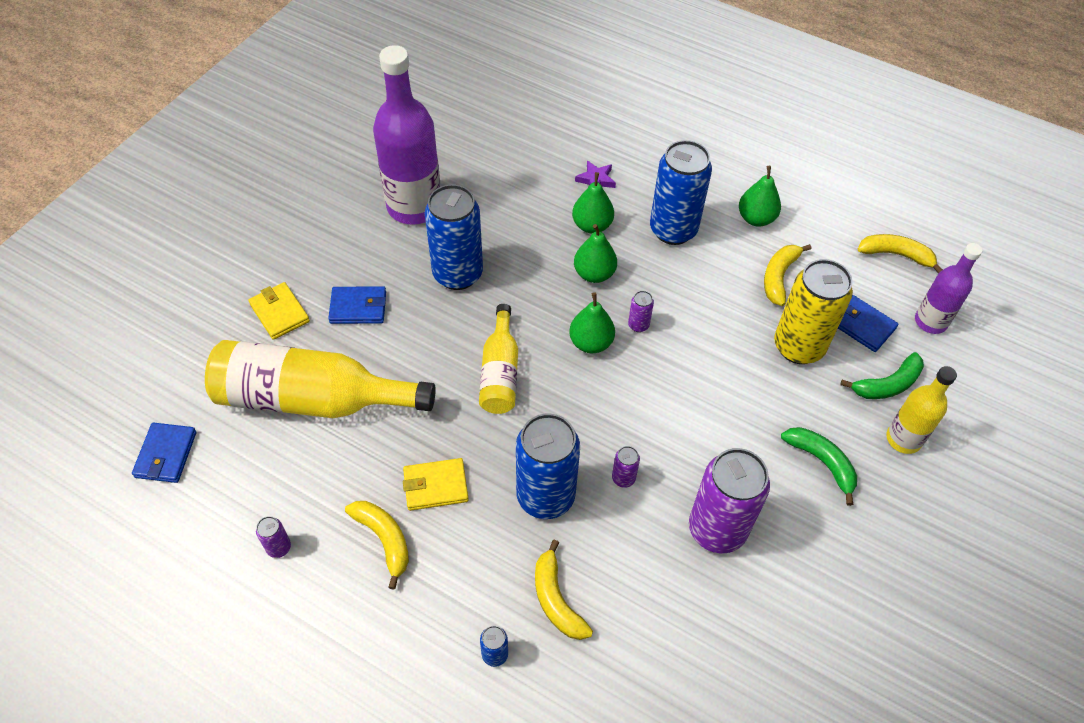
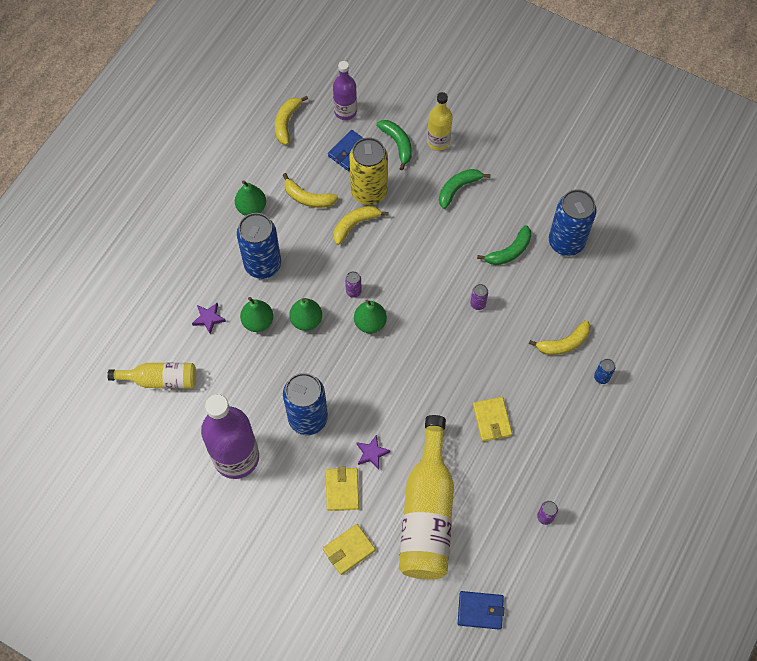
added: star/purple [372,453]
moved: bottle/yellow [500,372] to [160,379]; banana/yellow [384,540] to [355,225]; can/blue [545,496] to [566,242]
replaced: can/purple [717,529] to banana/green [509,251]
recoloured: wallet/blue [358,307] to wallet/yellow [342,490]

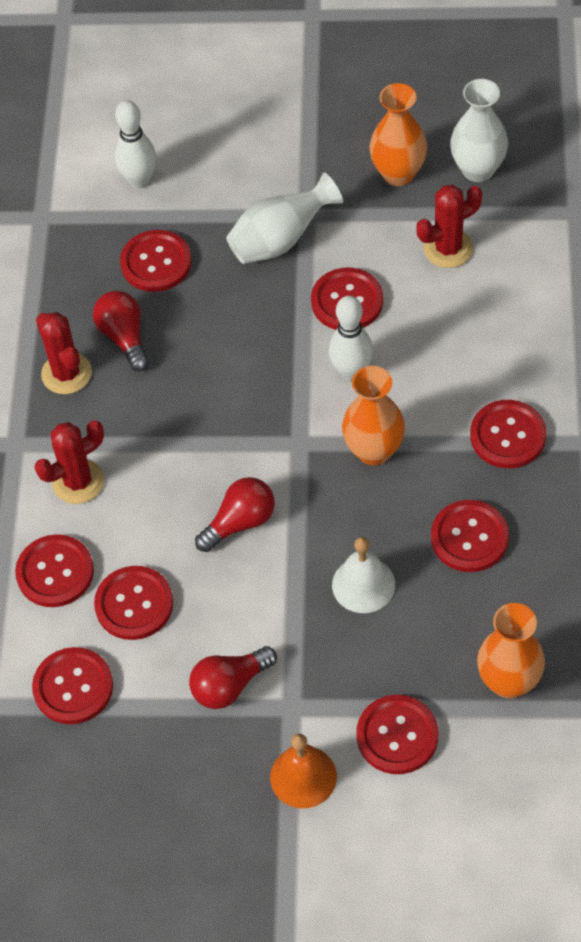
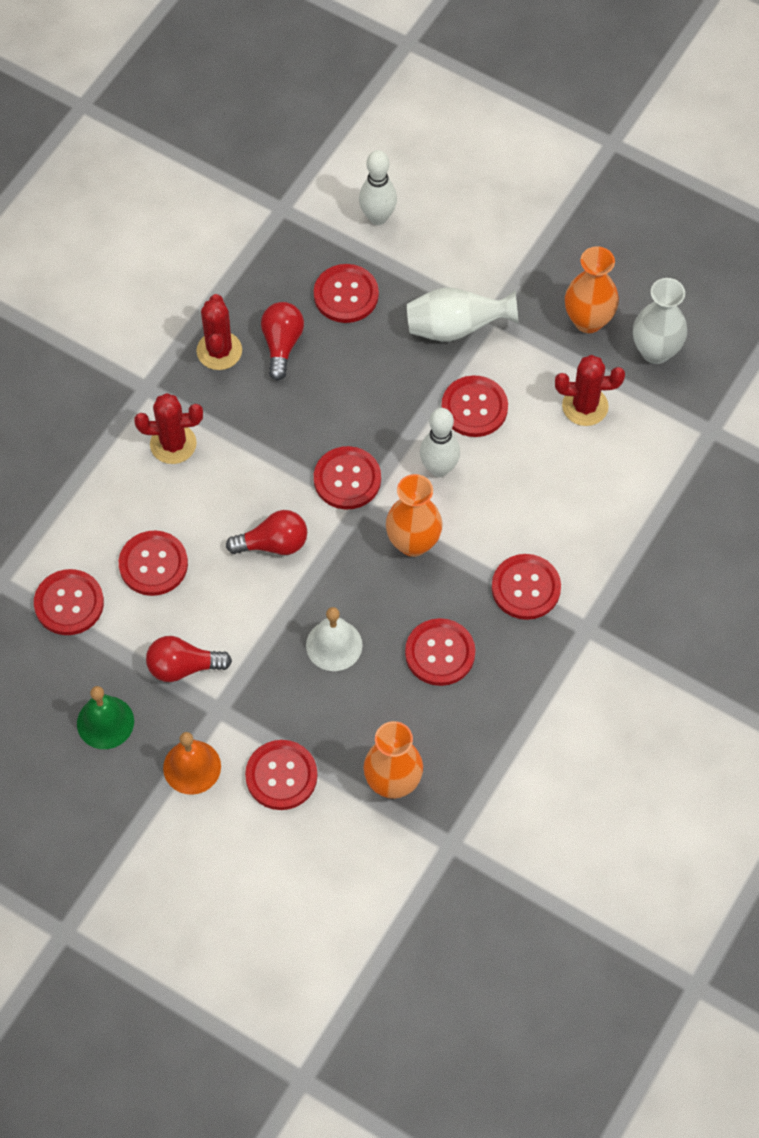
added: bell/green [105,722]
moved: button/red [55,572] to [347,479]

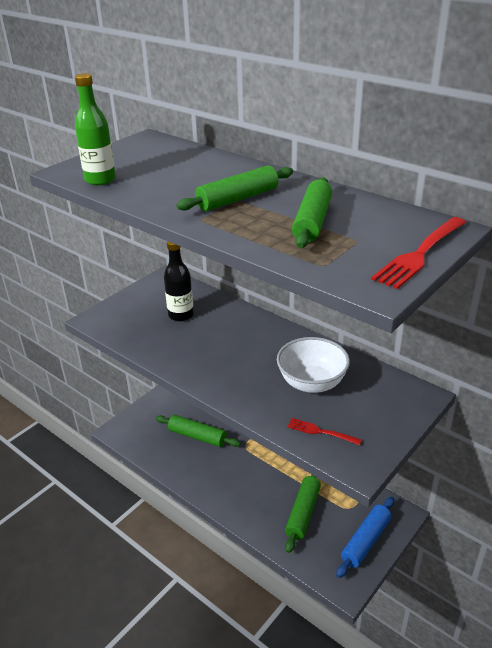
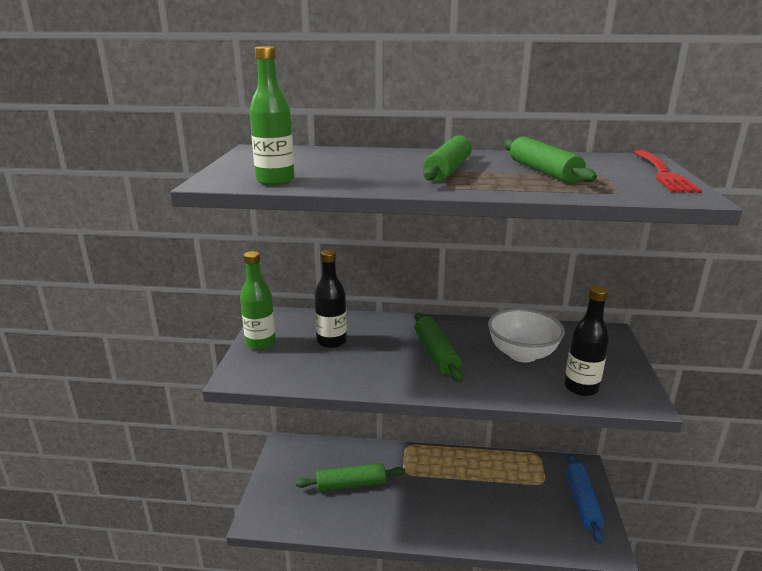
added: bottle/green [261,343]
moved: rolling pin/green [303,513] to [436,353]
replaced: fork/red [321,432] to bottle/black [581,387]

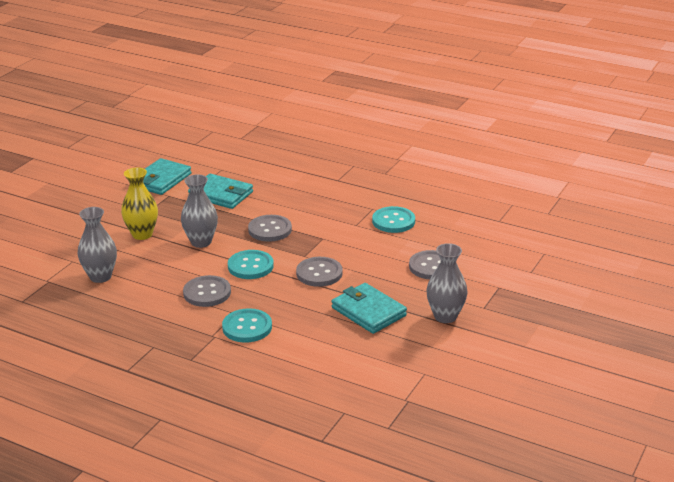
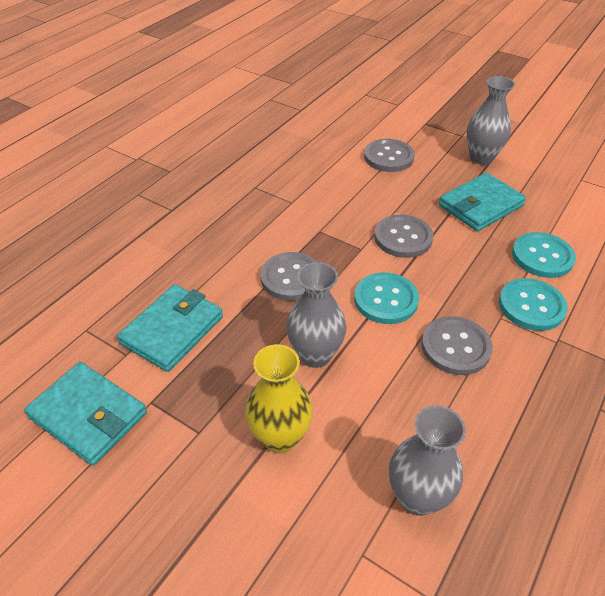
moved: button/turquoise [393,221] to [542,256]

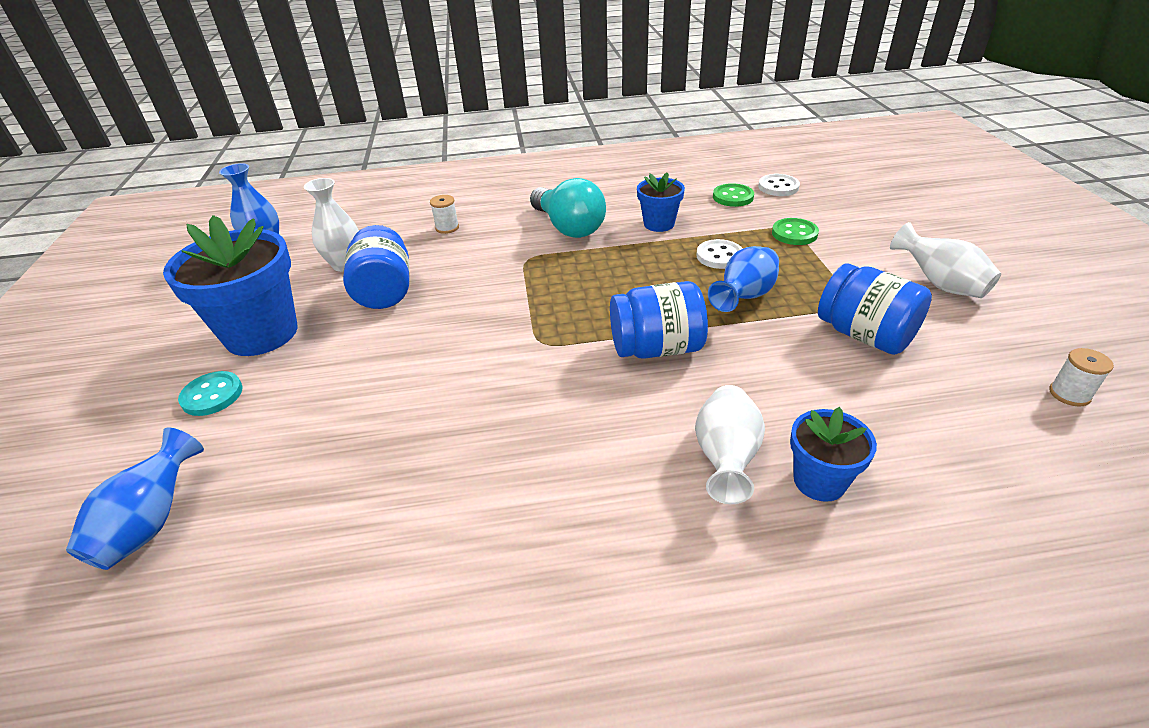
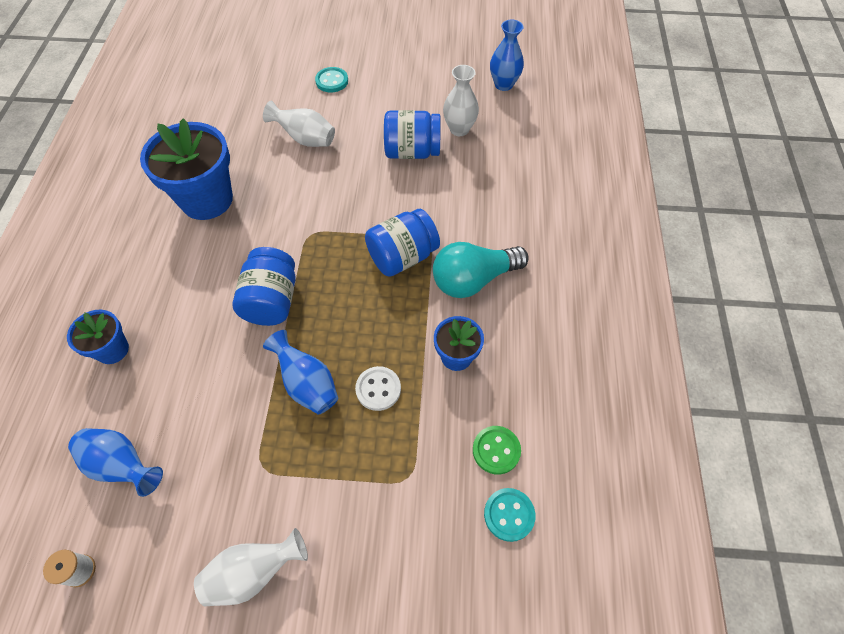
removed: spool/white [447,228]; button/green [794,233]
moved: vase/blue [152,523] to [122,465]; flower pot/blue [261,334] to [207,200]; vase/white [725,458] to [305,139]; jar/blue [864,335] to [402,257]
recoloured: button/white [778,187] to button/turquoise [509,515]

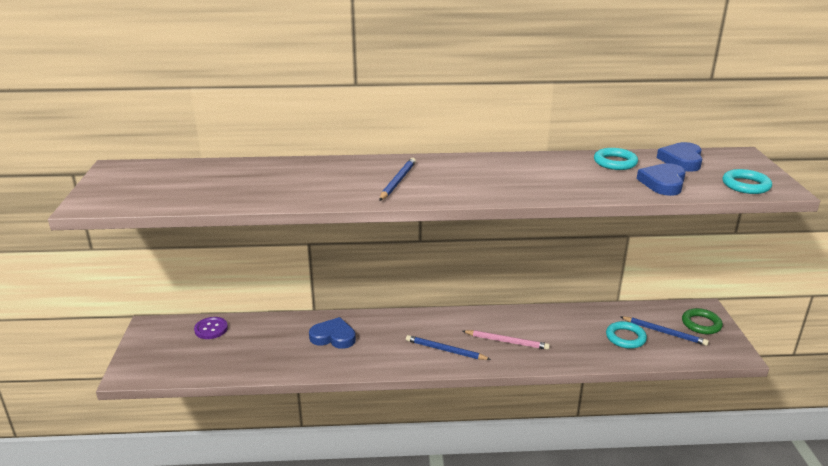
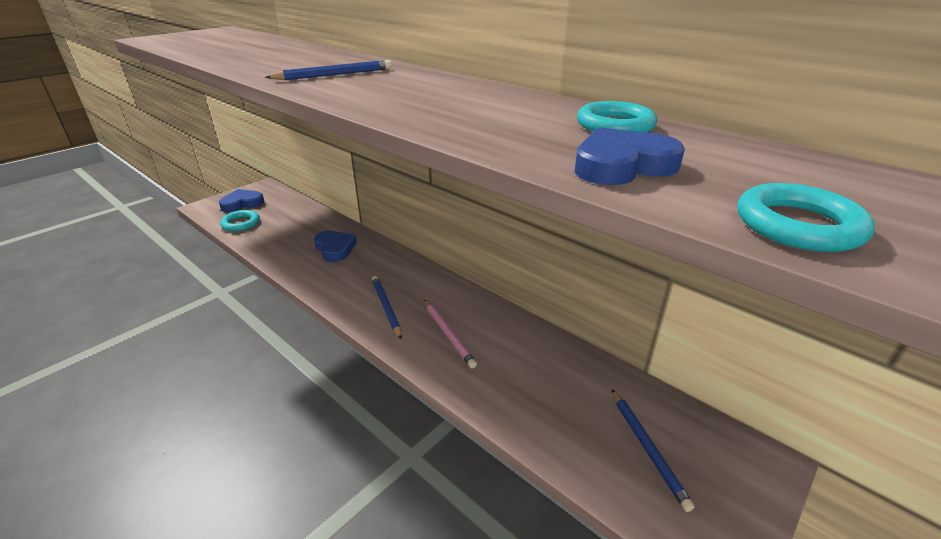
removed: button/purple [211,329]; ring/green [701,324]
moved: heart/blue [681,160] to [242,203]; ring/turquoise [625,338] to [241,223]

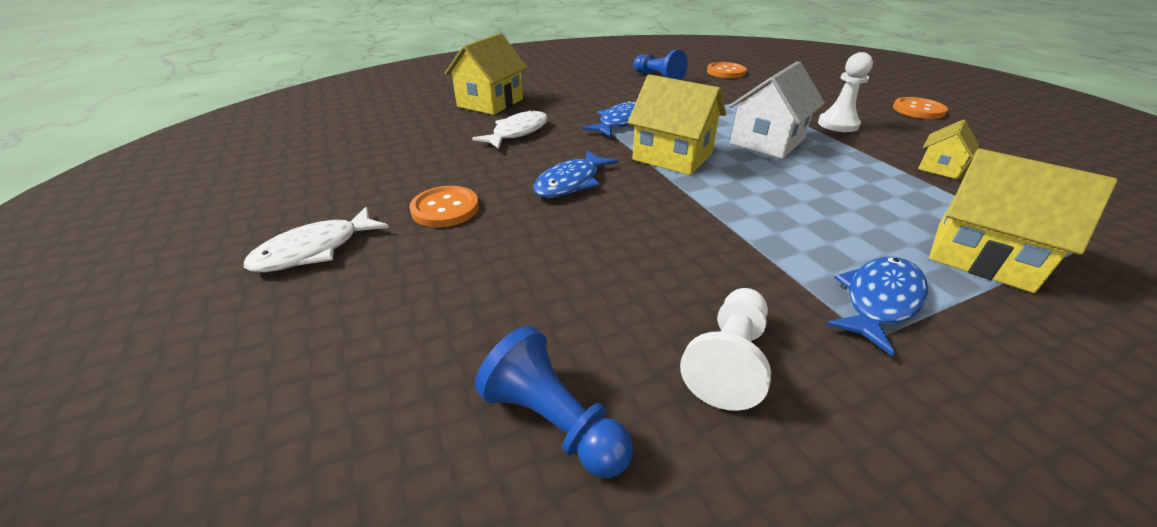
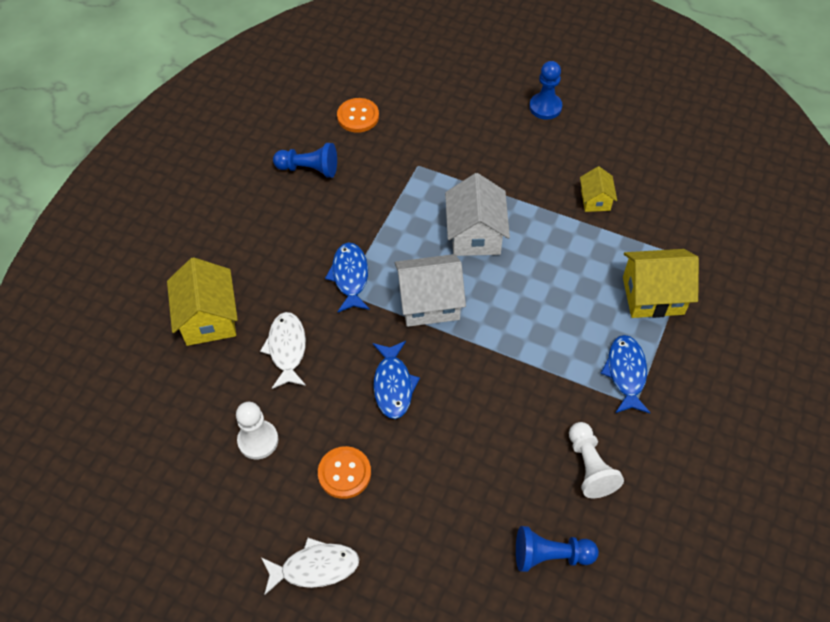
moved: pawn/white [838,124] to [258,440]
replaced: button/orange [918,110] to pawn/blue [545,107]
recoloured: house/yellow [672,156] to house/white [429,302]
turned: fish/white [314,250] = [315,567] 105 degrees counterclockwise

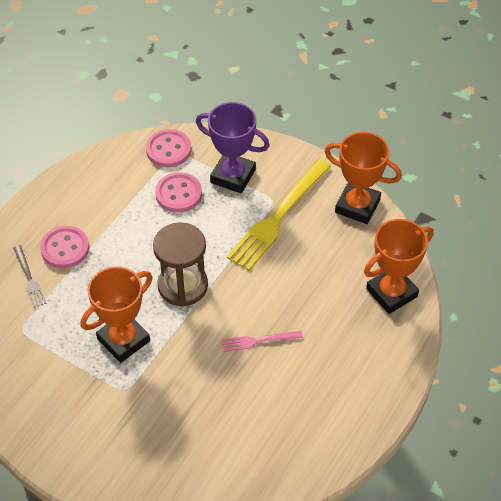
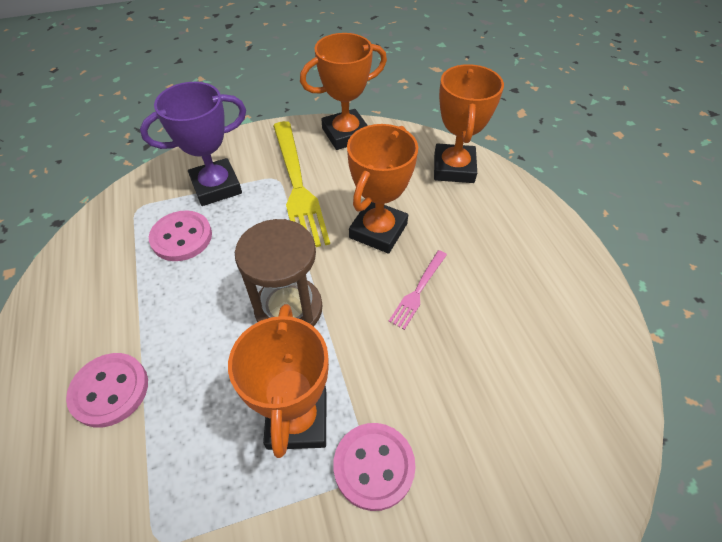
removed: fork/grey [29,278]
added: trophy/orange [378,231]
moved: button/pink [168,150] to [374,466]

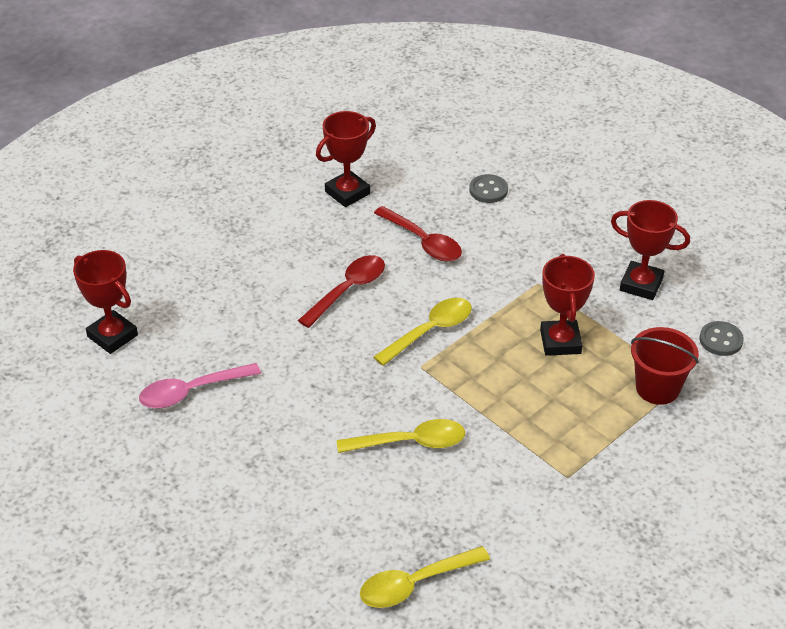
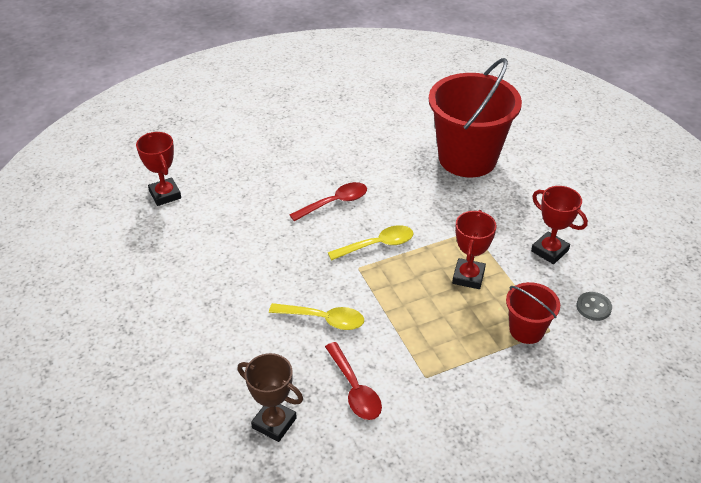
removed: spoon/pink [191,392]; trophy/red [347,192]
moved: spoon/red [423,242] to [354,389]
replaced: spoon/yellow [415,584] to trophy/brown [274,423]; button/grey [488,190] to bucket/red [467,158]

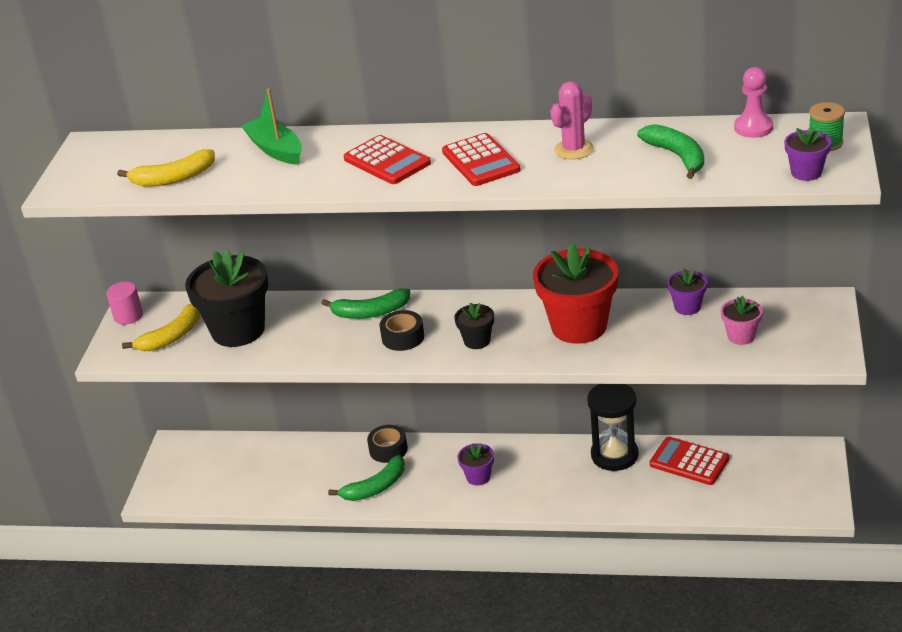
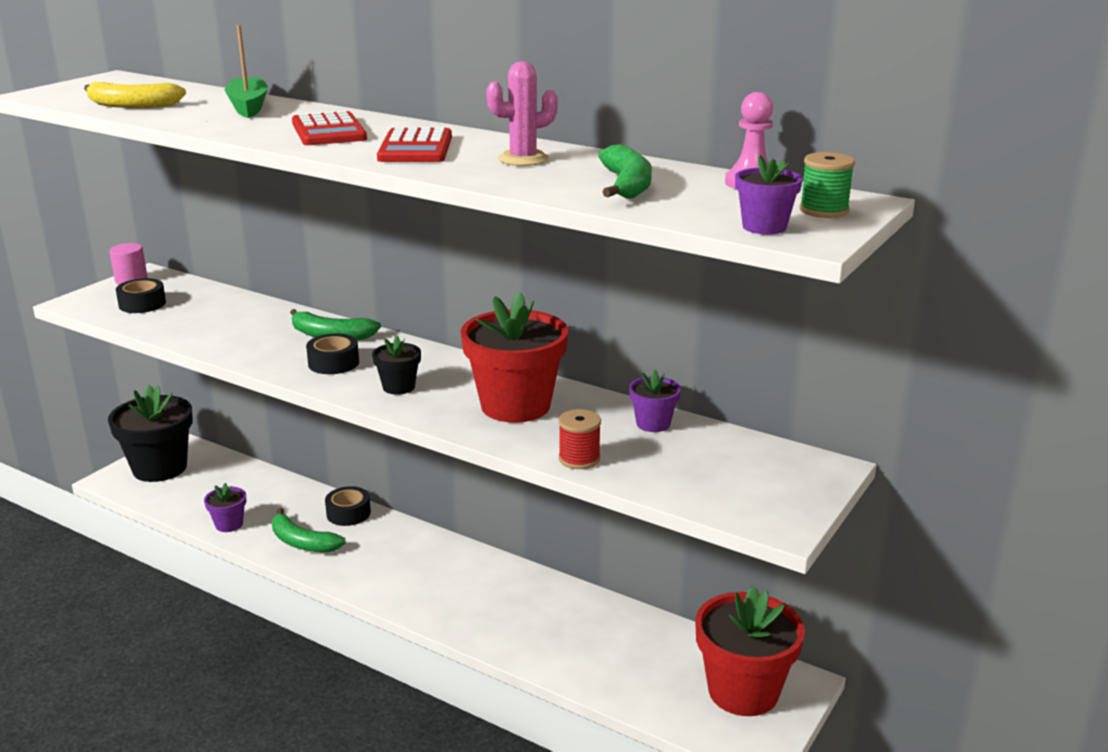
removed: hourglass/black [614,455]; calculator/red [689,462]; flower pot/pink [741,336]
added: spool/red [579,459]; flower pot/red [743,691]
moved: flower pot/black [238,330] to [160,468]; flower pot/purple [478,477] to [229,524]
replaced: banana/yellow [172,336] to tape/black [142,304]
turned: banana/green [375,487] = [302,542] 45 degrees clockwise

